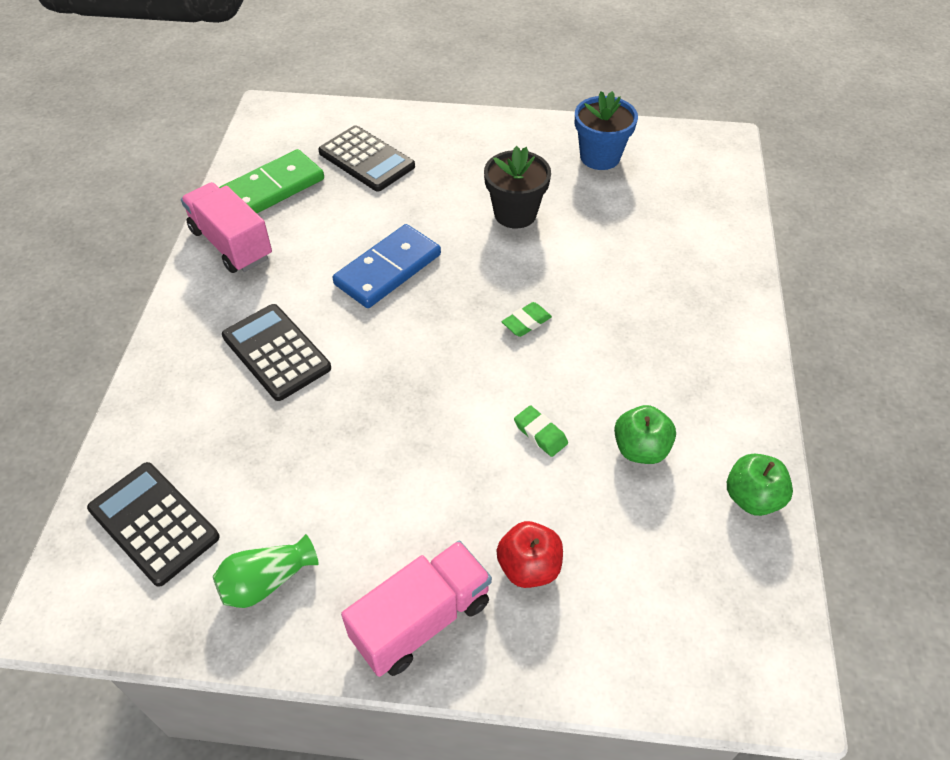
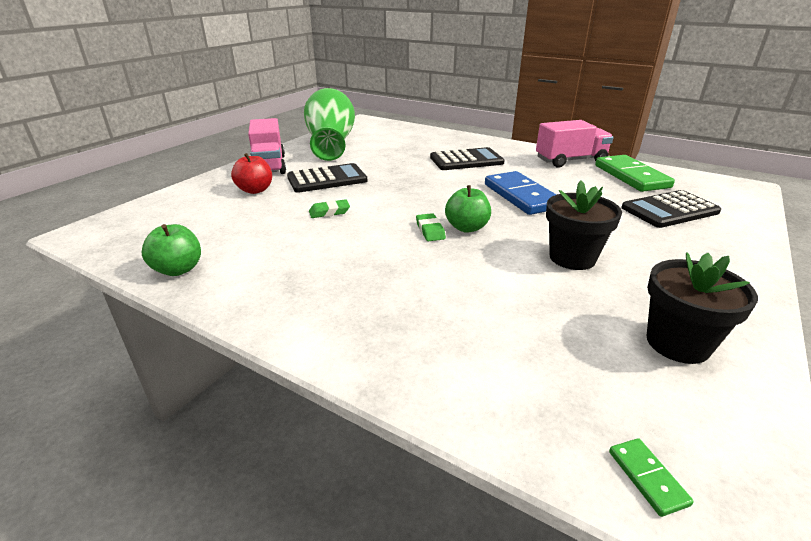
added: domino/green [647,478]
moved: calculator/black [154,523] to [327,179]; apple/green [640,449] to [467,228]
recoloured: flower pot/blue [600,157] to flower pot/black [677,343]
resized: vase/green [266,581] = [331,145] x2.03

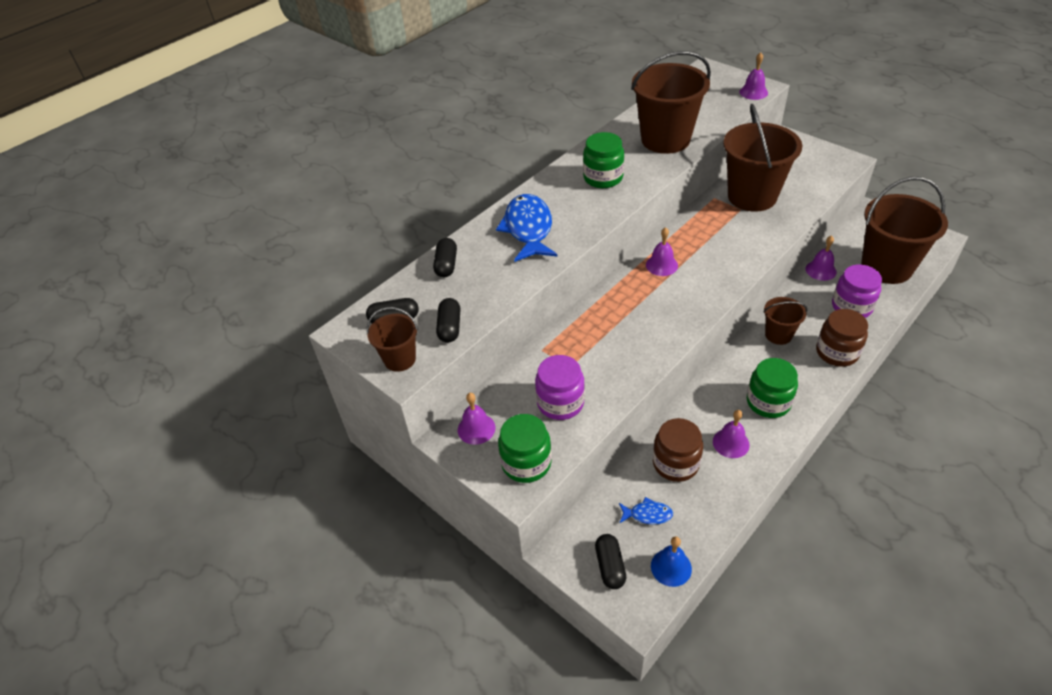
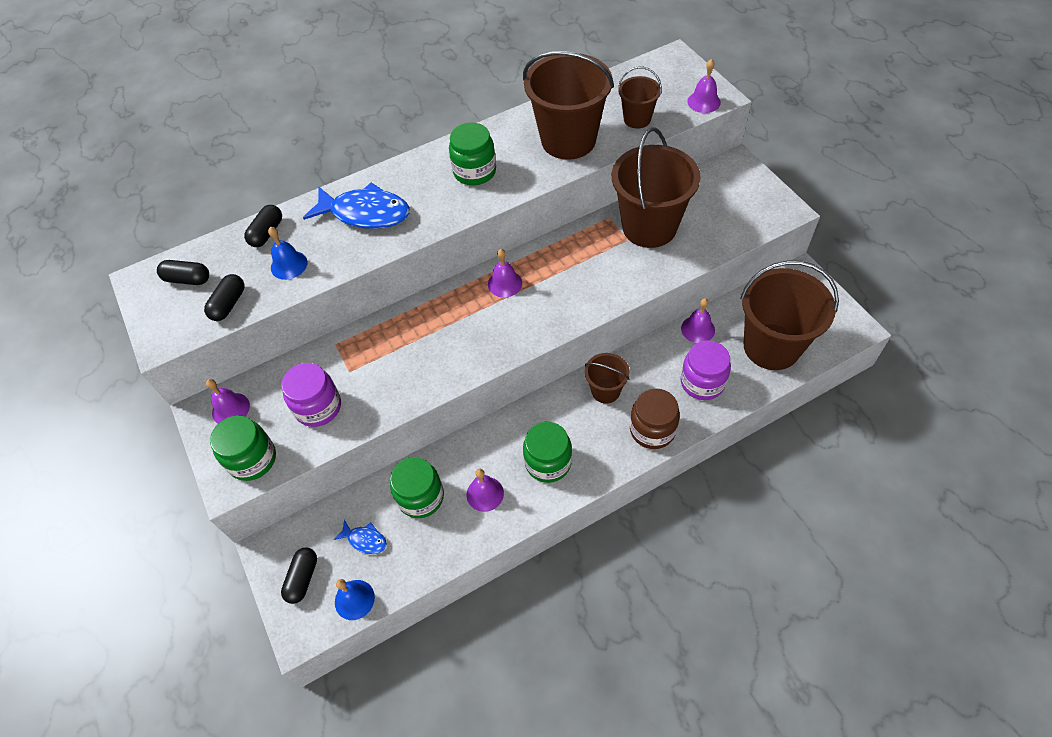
added: bell/blue [289,265]
moved: bucket/brown [400,359] to [637,119]
recoloured: jar/brown [675,463] to jar/green [420,497]
turned: fish/blue [528,229] = [365,213] 90 degrees clockwise

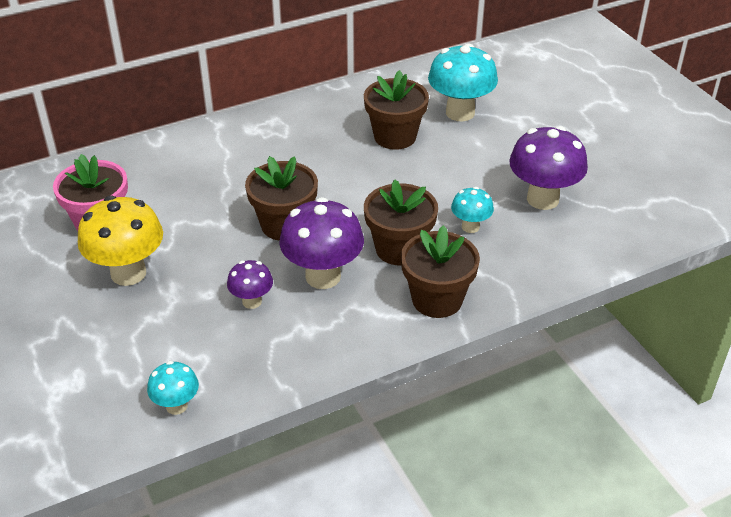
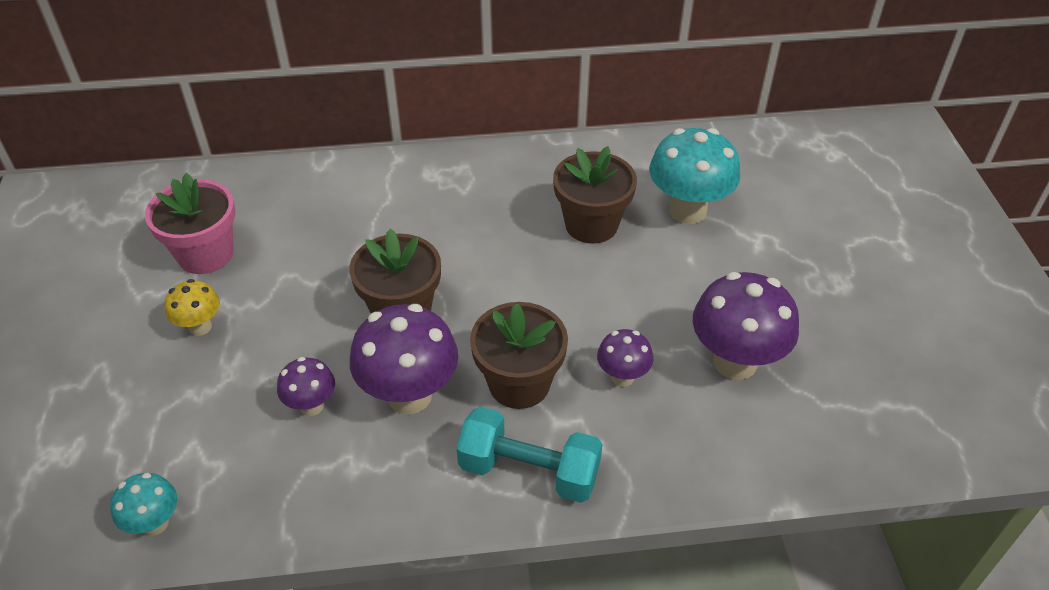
replaced: flower pot/brown [437,299] to dumbbell/turquoise [529,471]
recoloured: mushroom/turquoise [470,227] to mushroom/purple [622,377]
resized: mushroom/yellow [128,273] = [200,327] x0.54

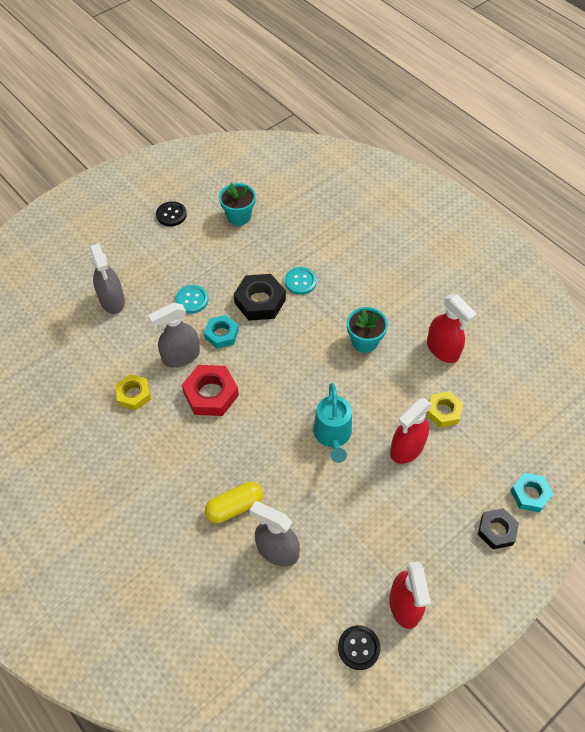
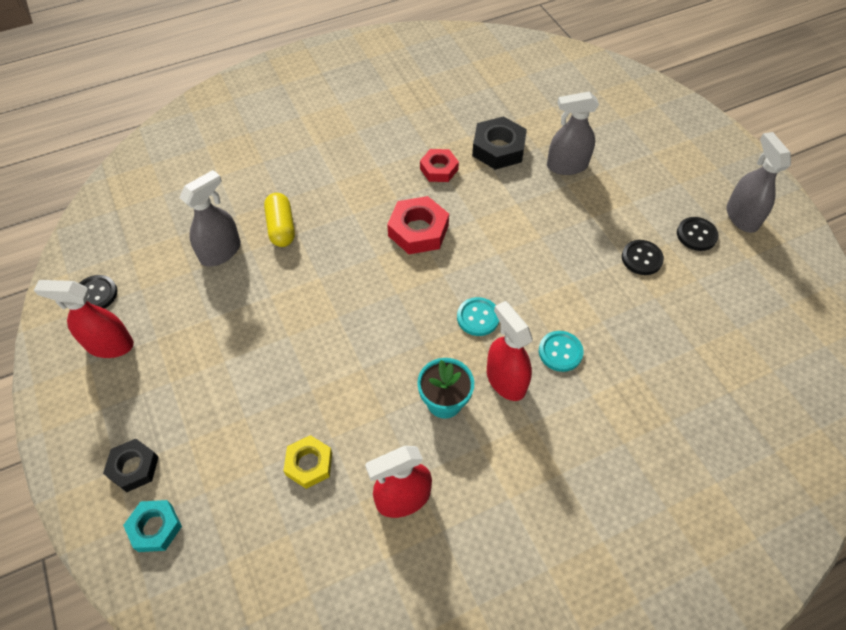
removed: nut/turquoise [221,334]; flower pot/turquoise [239,216]; watering can/turquoise [333,436]
added: button/black [641,258]
moved: button/turquoise [192,300] to [478,317]; nut/black [260,301] to [498,149]; spray bottle/red [407,448] to [505,380]; spray bottle/grey [181,356] to [741,216]
recoloured: nut/yellow [134,394] to nut/red [439,169]

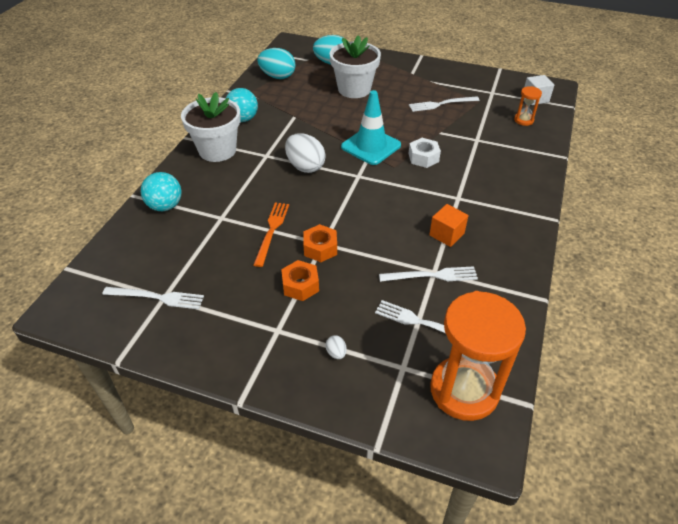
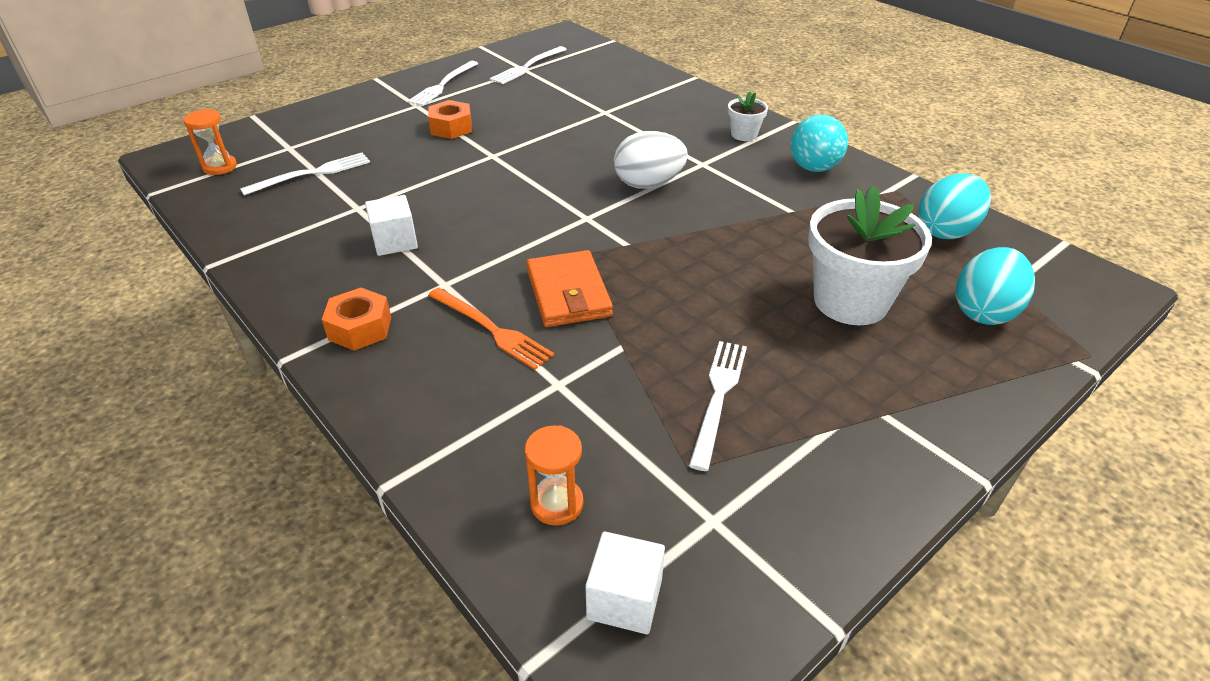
removed: ball/turquoise [165,206]; egg/white [336,353]; traffic cone/turquoise [371,146]
moved: nut/orange [320,248] to [360,328]; fork/white [432,276] to [443,85]; fork/orange [272,231] to [491,329]
replaced: nut/white [423,158] to wallet/orange [568,293]
recoloured: cube/orange [446,234] to cube/white [395,241]
resized: hourglass/orange [464,390] = [220,167] x0.44; flower pot/white [217,150] = [744,135] x0.47

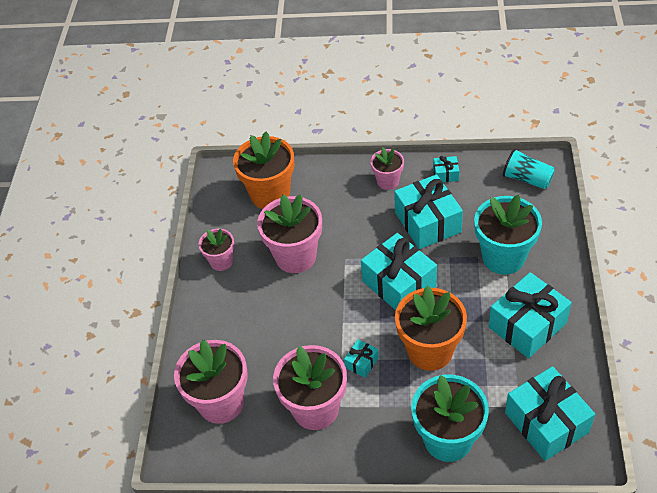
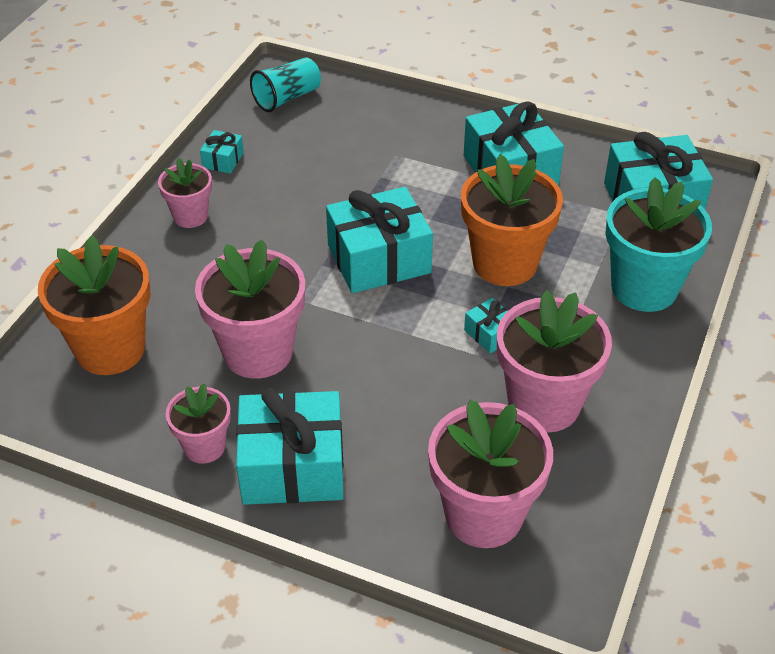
removed: flower pot/turquoise [503,257]
moved: gift/turquoise [428,222] to [292,466]

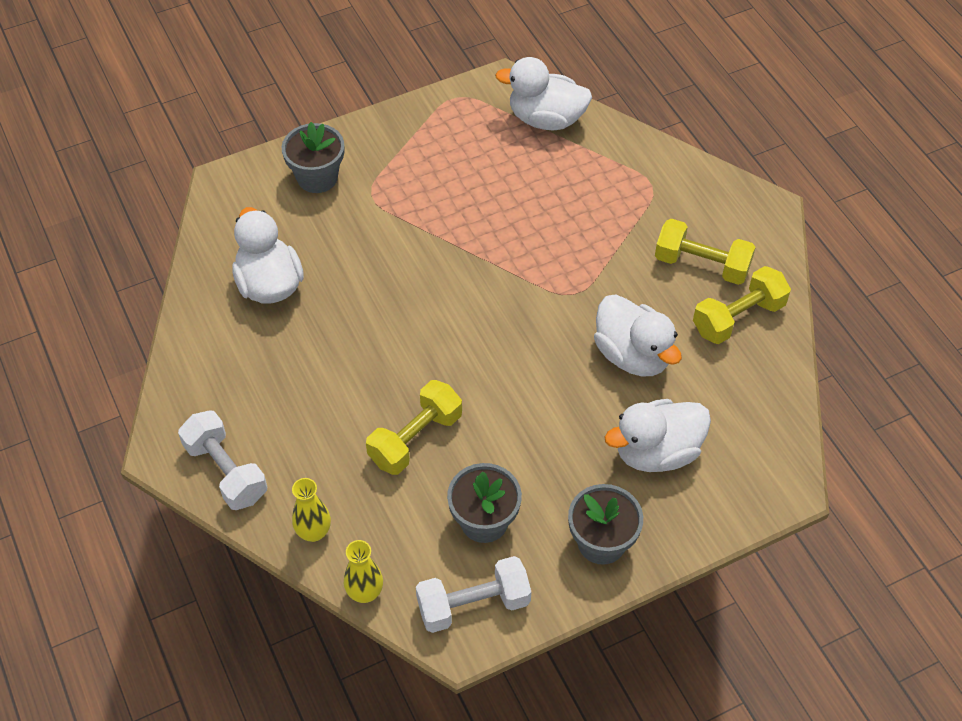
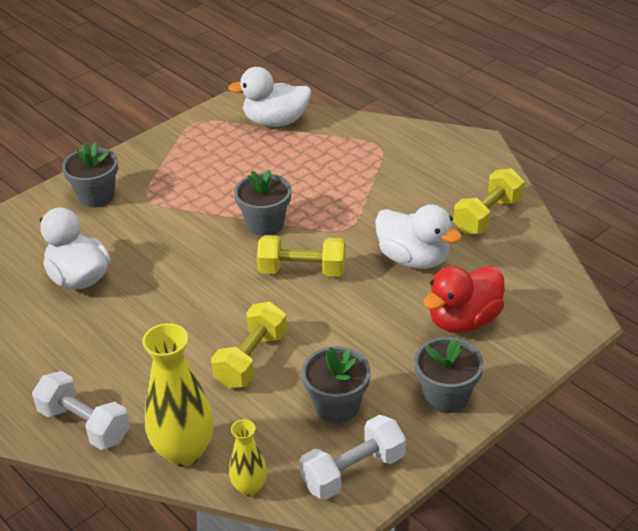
added: flower pot/grey [265,224]
moved: dumbbell/yellow [701,265] to [302,271]
recoloured: duck/white [656,452] to duck/red [463,320]
resized: vase/yellow [314,532] = [184,452] x1.83

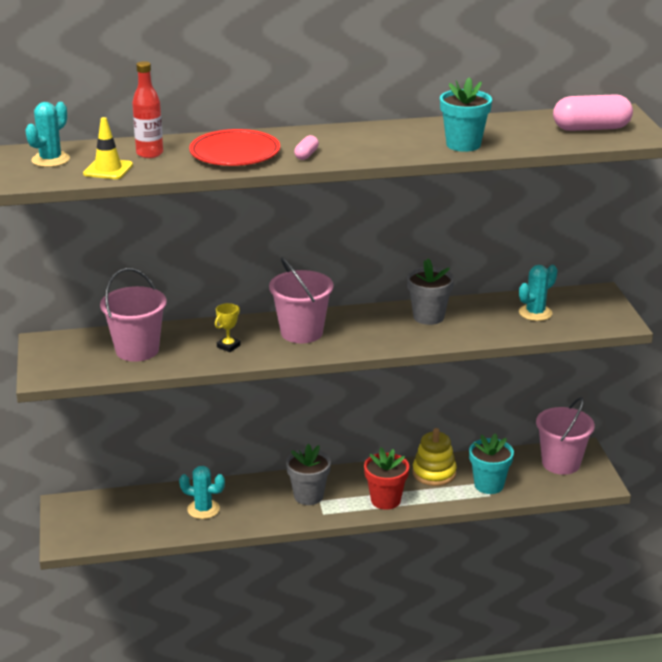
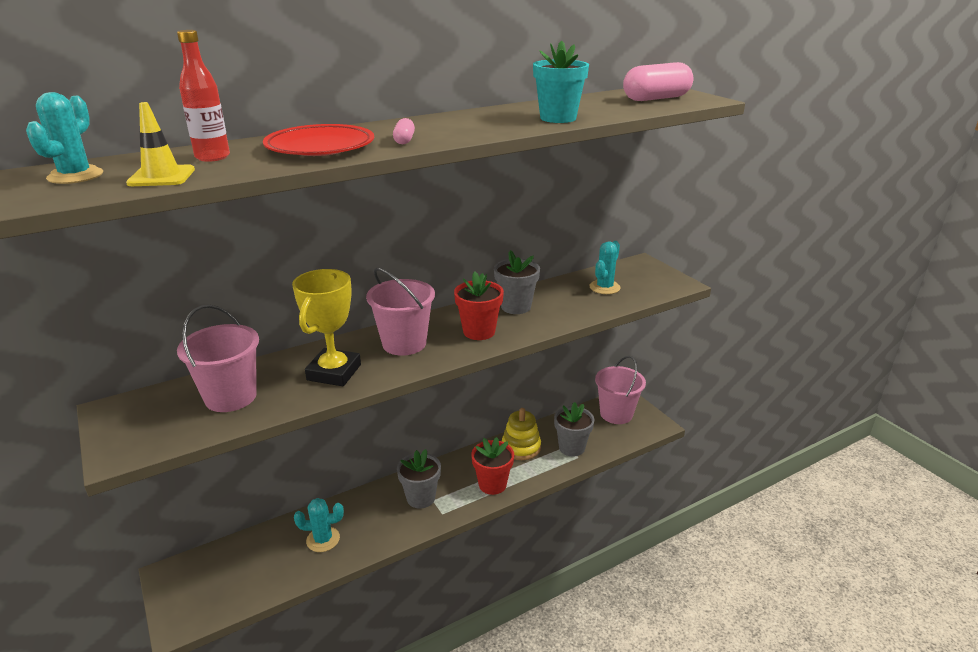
added: flower pot/red [479,331]
recoloured: flower pot/turquoise [489,485] to flower pot/grey [571,447]
resized: trophy/yellow [228,346] = [334,372] x2.17

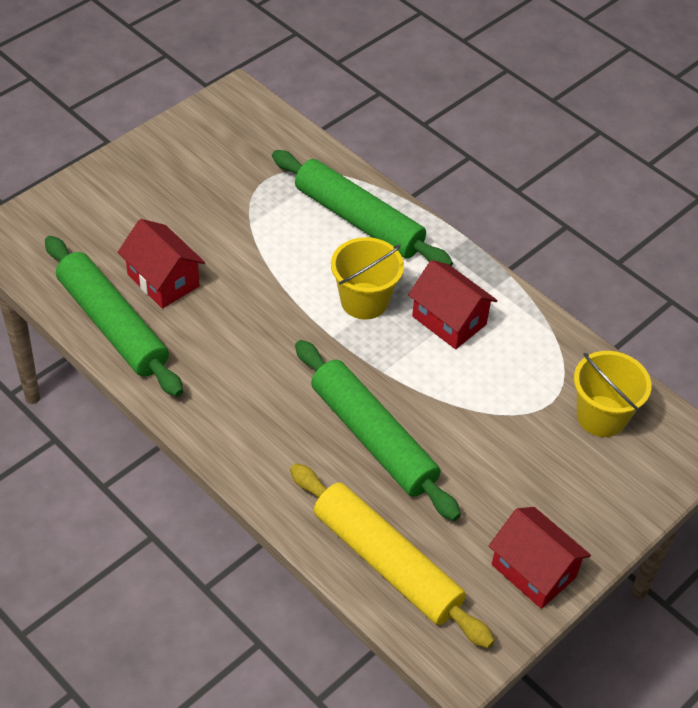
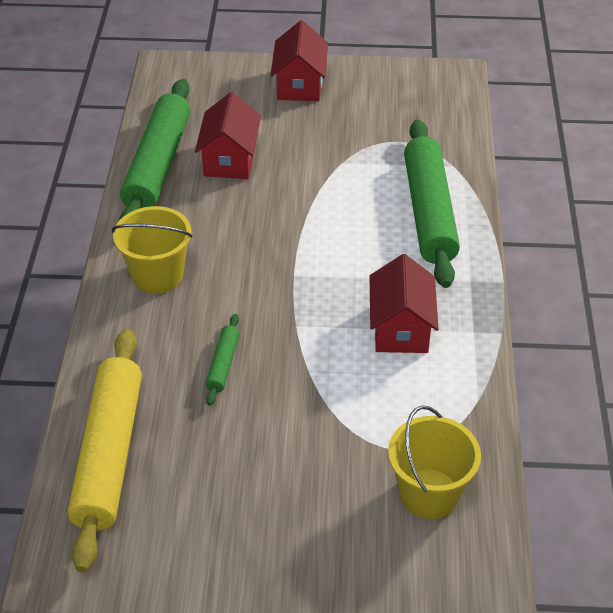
moved: bucket/yellow [364,301] to [157,275]; house/red [533,571] to [299,84]
resized: rolling pin/green [373,438] = [223,364] x0.44

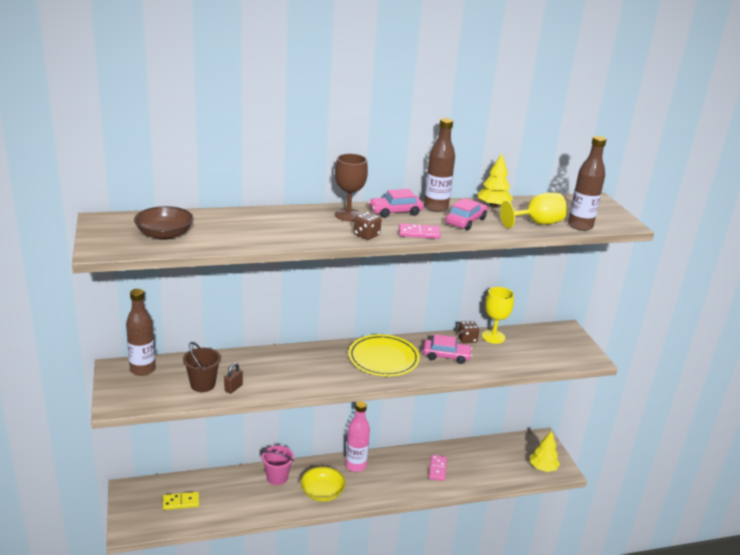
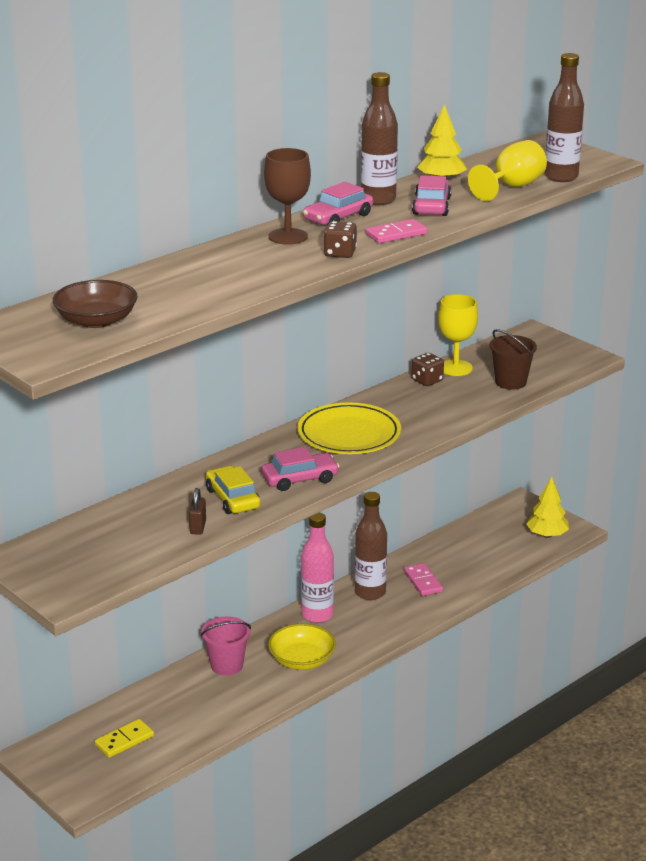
added: car/yellow [233,499]
moved: car/pink [446,356] to [300,479]; bottle/brown [143,369] to [370,592]; bucket/brown [203,384] to [510,382]

